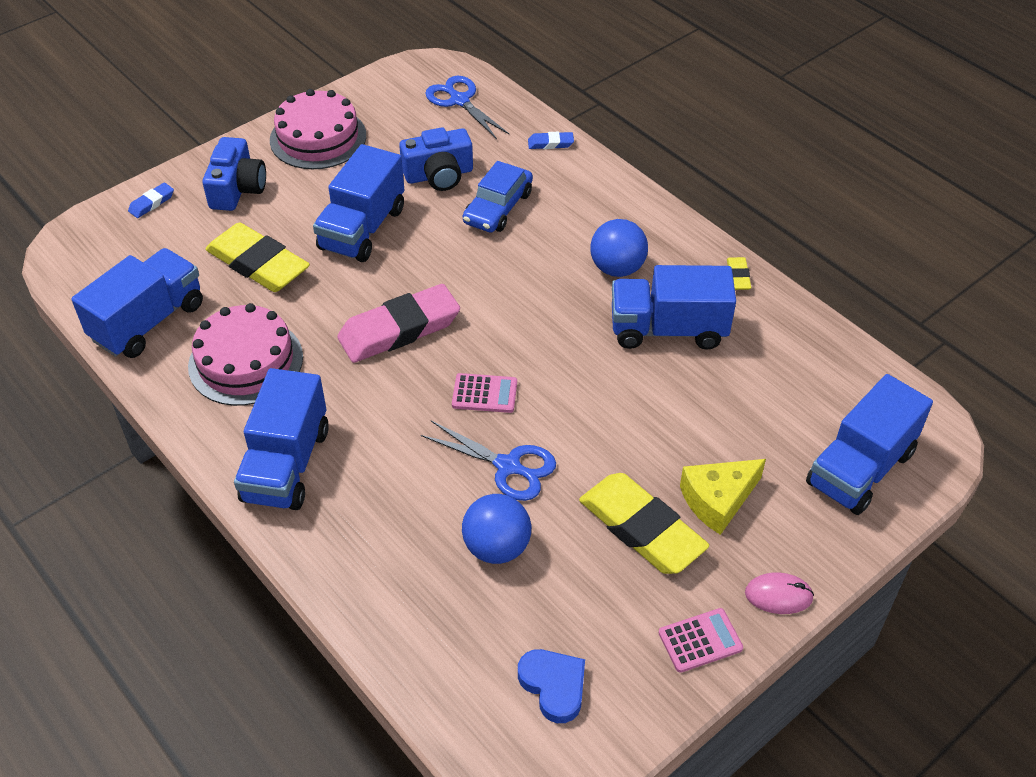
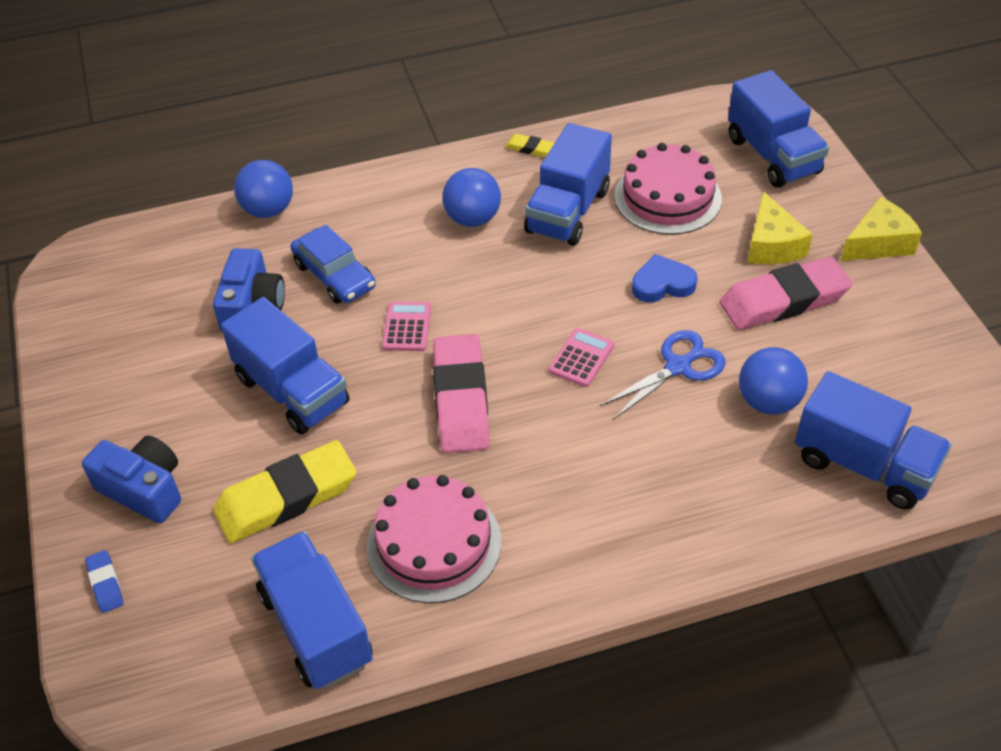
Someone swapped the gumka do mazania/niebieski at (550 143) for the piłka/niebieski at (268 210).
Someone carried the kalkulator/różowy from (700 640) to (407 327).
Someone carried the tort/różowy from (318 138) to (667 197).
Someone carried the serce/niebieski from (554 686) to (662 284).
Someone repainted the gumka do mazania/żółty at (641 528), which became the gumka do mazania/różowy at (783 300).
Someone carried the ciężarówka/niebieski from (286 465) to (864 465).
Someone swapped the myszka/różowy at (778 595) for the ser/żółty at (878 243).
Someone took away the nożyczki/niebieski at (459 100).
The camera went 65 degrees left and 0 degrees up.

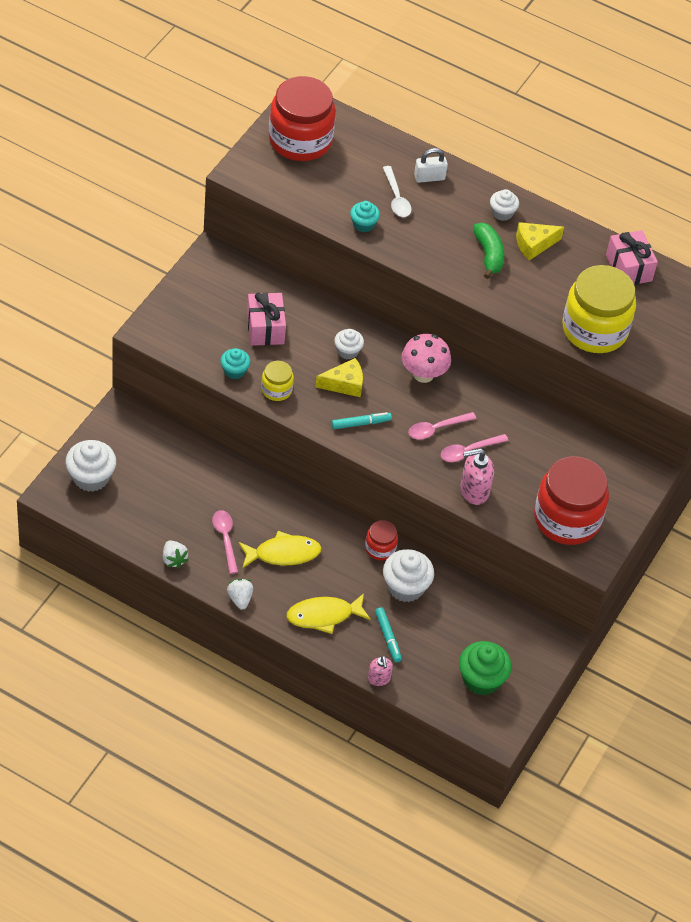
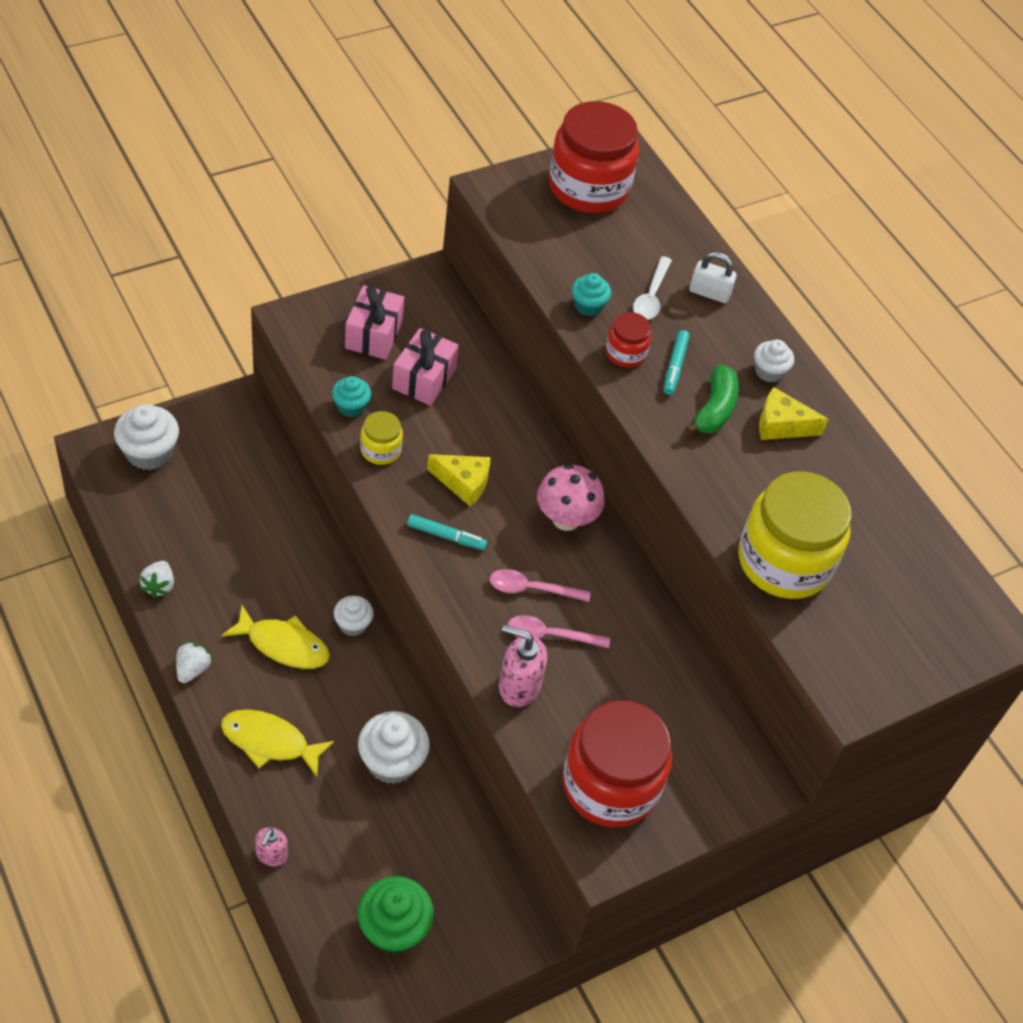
Someone carried the muffinka/biały from (347 351) to (353 624).
Someone carried the prezent/różowy from (628 268) to (373 335).
Someone carried the słoik/czerwony from (380 548) to (625 353).
Someone carried the flamaster/turkusowy from (388 637) to (675 366).
Someone took away the łyżka/różowy at (225 539).
The camera went 30 degrees right and 0 degrees up.

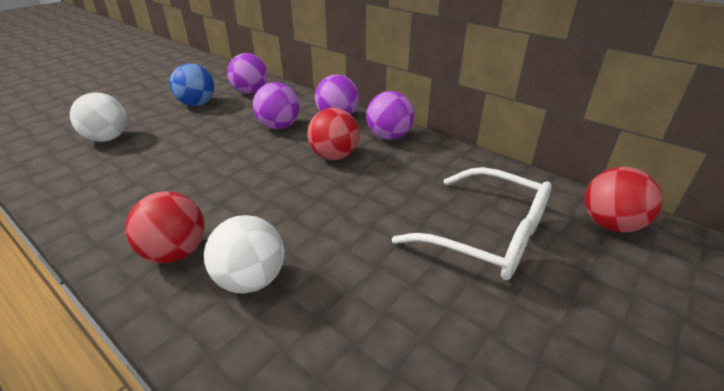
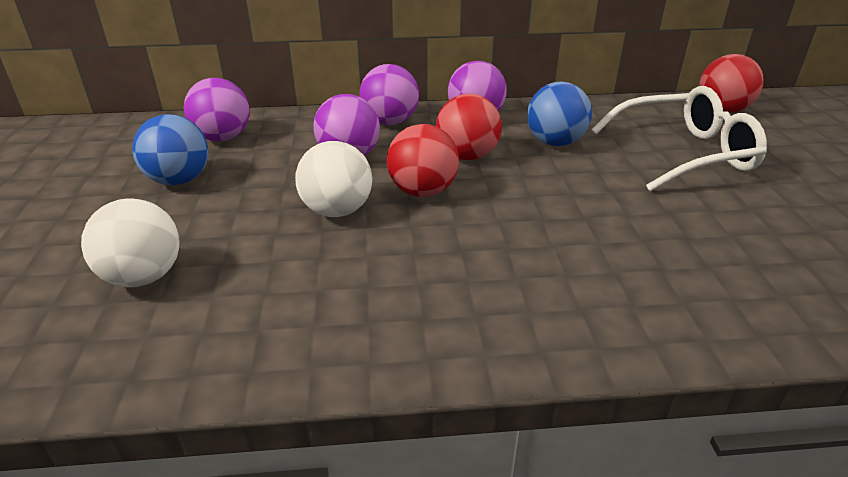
Someone carried the piłka/biały from (251 280) to (337 211).
Someone carried the piłka/czerwony from (175 253) to (422 191).
Someone put down the piłka/niebieski at (555 142).
The camera went 45 degrees left and 0 degrees up.

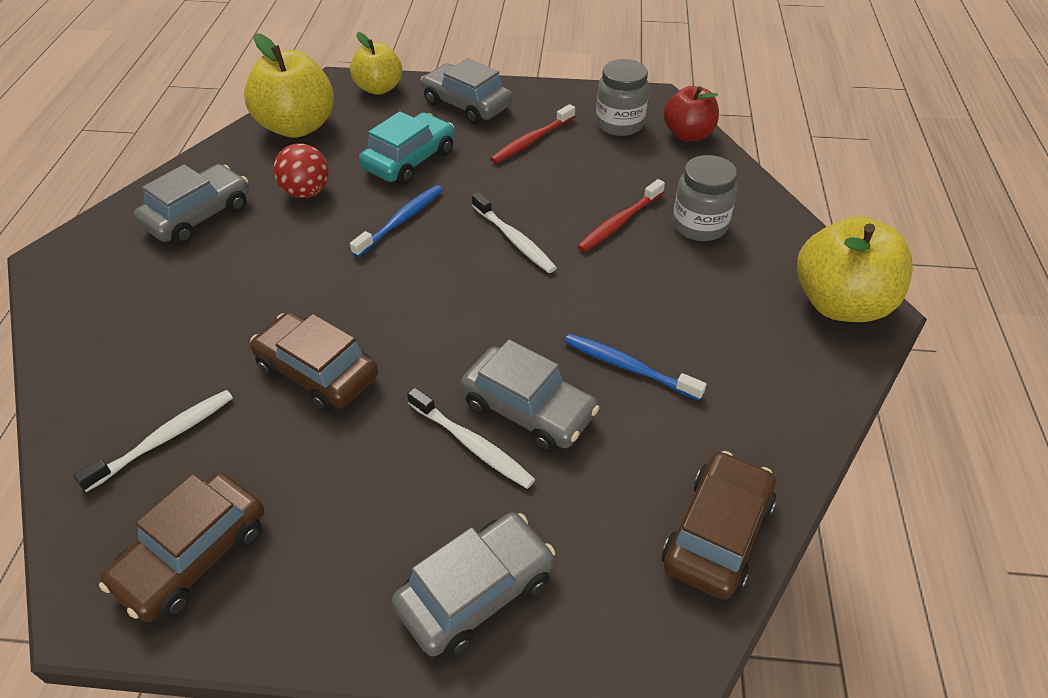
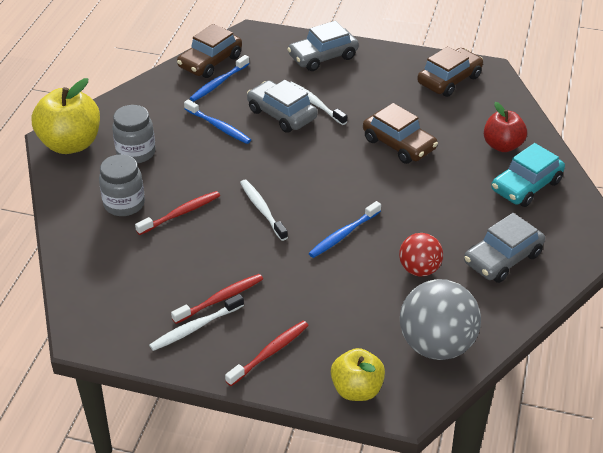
Someone carried the słoik/szary from (619 124) to (136 153).
Someone carried the szczoteczka do zębów/biały from (164 439) to (195 327).
Someone put down the szczoteczka do zębów/niebieski at (218 83).
Someone swapped the samochód/szary at (466 104) for the szczoteczka do zębów/czerwony at (269 353).
Someone swapped the jabłko/żółty at (297 126) for the piłka/szary at (436 345).
Someone carried the jabłko/czerwony from (688 134) to (502 145).
Someone carried the samochód/turkusowy from (409 160) to (526 186).
The camera went 170 degrees left and 5 degrees down.

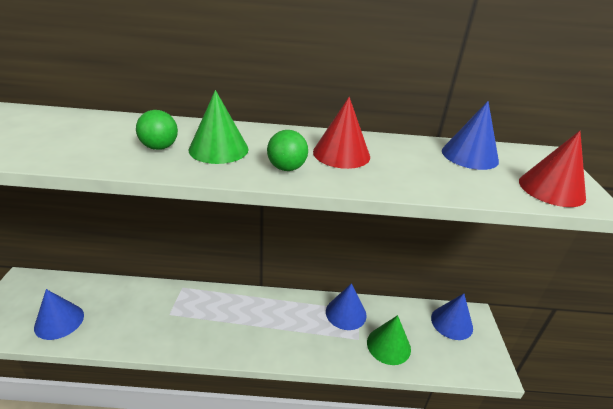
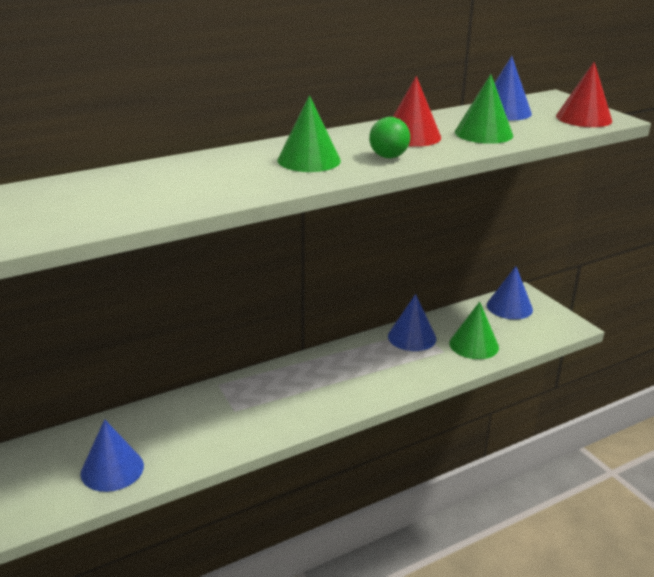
Someone put down the stożek/zielony at (483 133).
Someone took away the piłka/zielony at (159 147).
The camera went 30 degrees left and 5 degrees down.

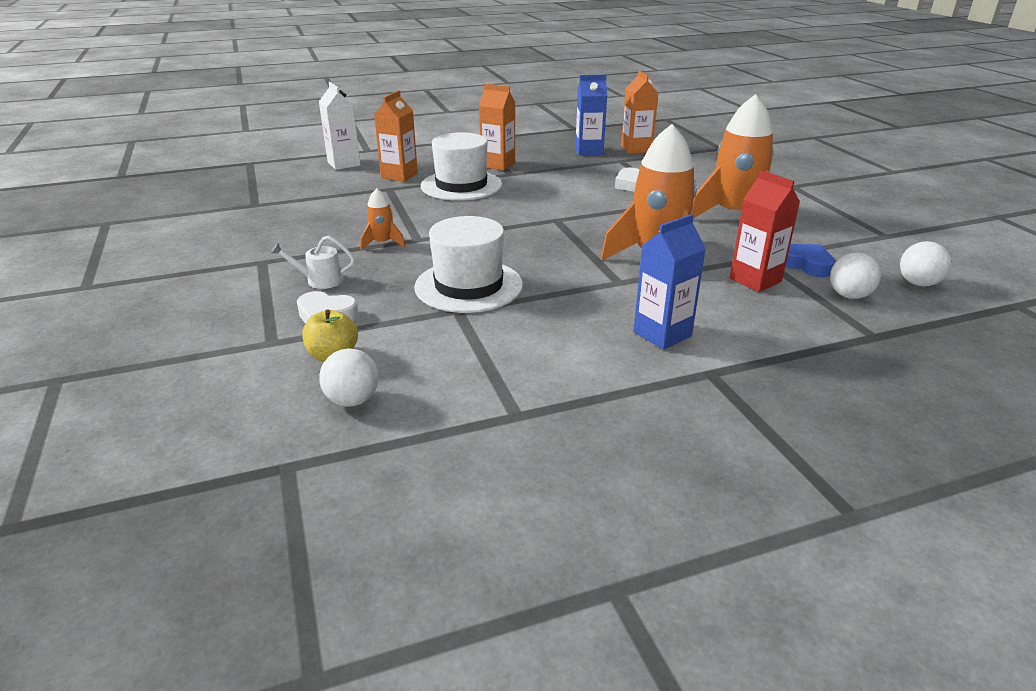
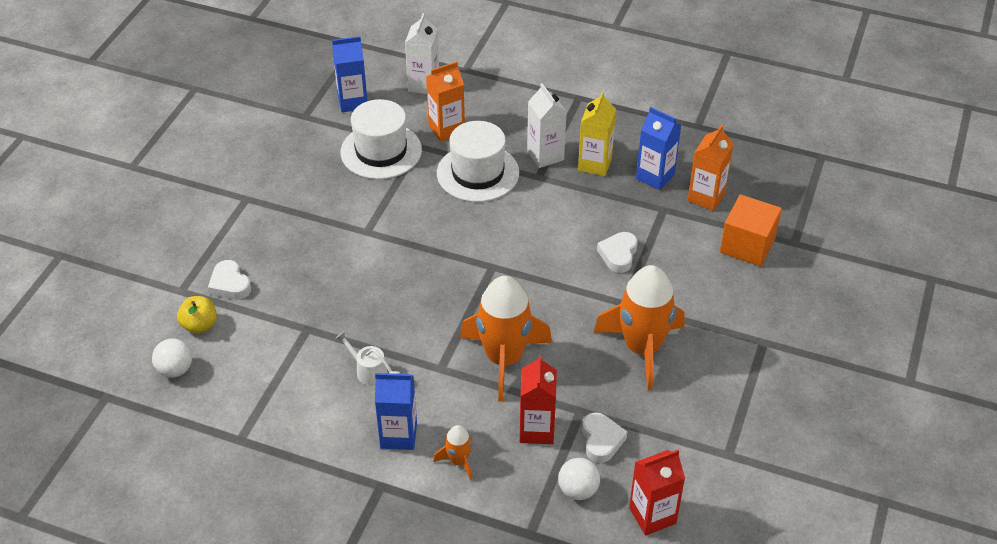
Someone put down the karton mleka/niebieski at (353 102).
Someone carried the konewka/biały from (320 280) to (368 371).
Someone carried the kapelusz/biały from (468 286) to (381 151).
Someone carried the rakieta/pomarańczowy from (382 243) to (458 461).
Someone repainted the karton mleka/pomarańczowy at (498 165), which became the karton mleka/biały at (545 155).
Someone put down the karton mleka/żółty at (595 164).
Someone repainted the serce/niebieski at (806 265), which became the serce/biały at (601 440).
Someone swapped the piłka/biały at (918 283) for the karton mleka/czerwony at (652 515).
Someone put down the sześcian/pomarańczowy at (747 245).
The camera went 40 degrees right and 15 degrees up.

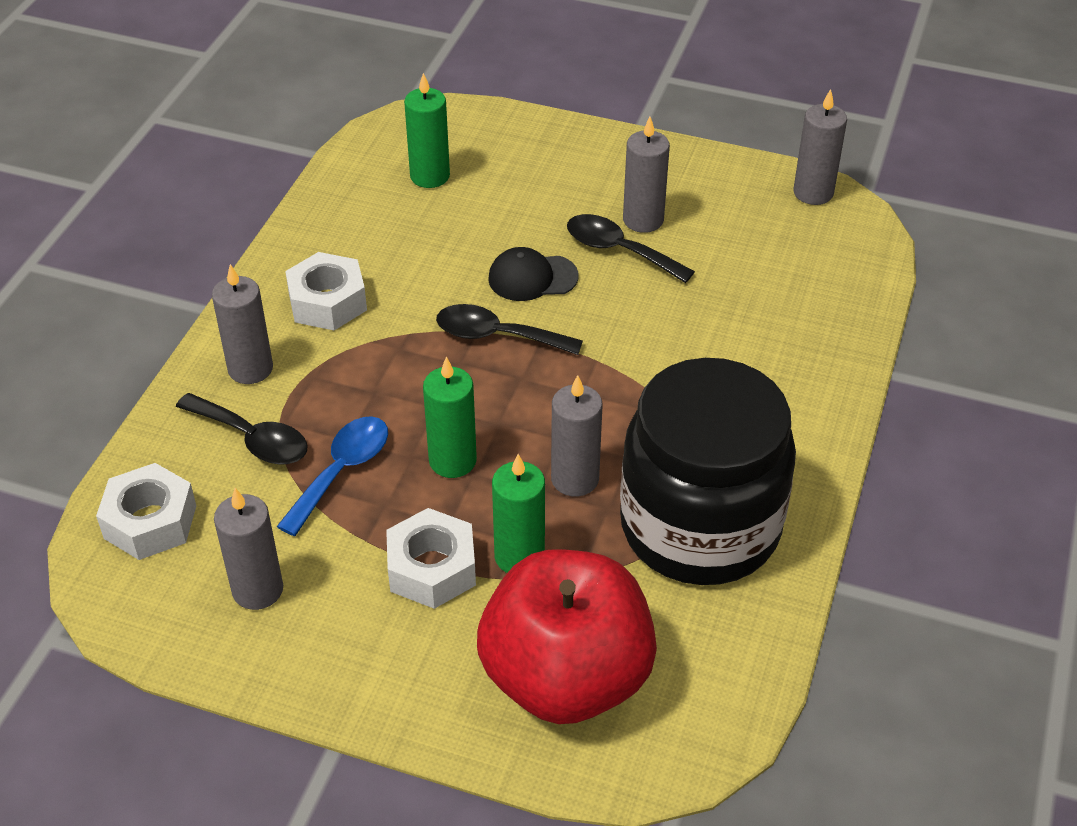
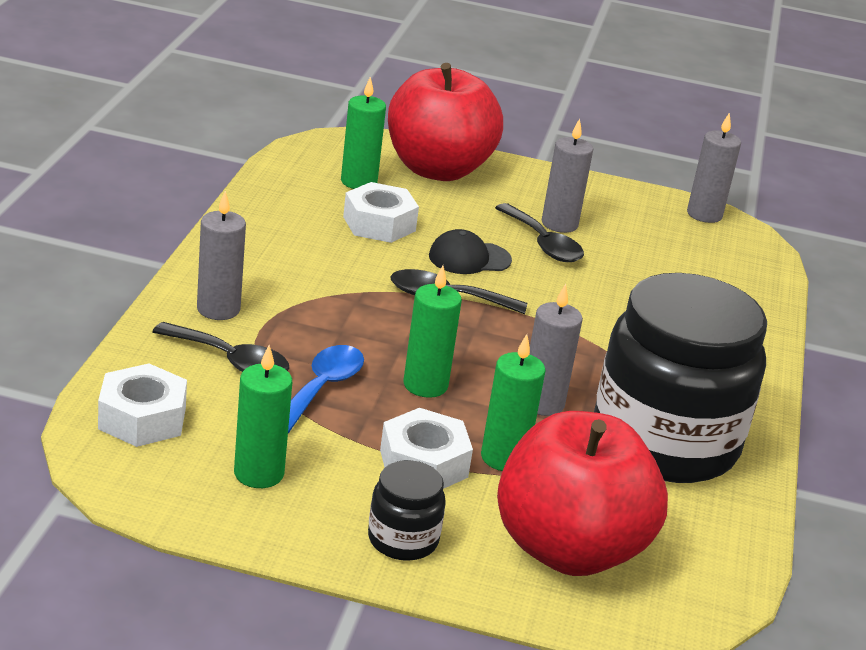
Someone repainted the świeca/szary at (257 590), which became the świeca/zielony at (259 473).
Someone carried the nakrętka/biały from (327 302) to (379 224).
Someone put down the słoik/czarny at (403 539).
Someone put down the jabłko/czerwony at (438 169).
Someone rotated the łyżka/czarny at (619 250) by 150 degrees counterclockwise.
The camera went 10 degrees left and 15 degrees down.

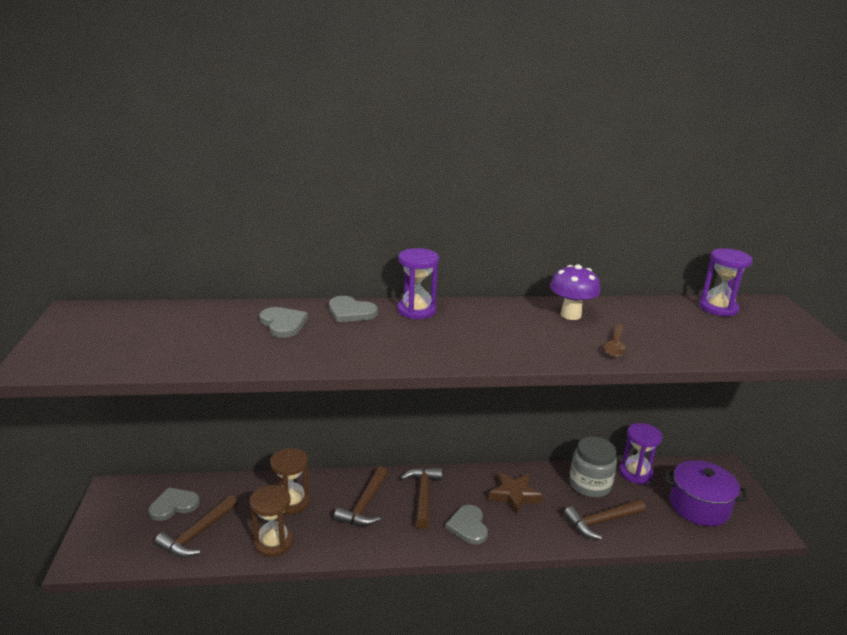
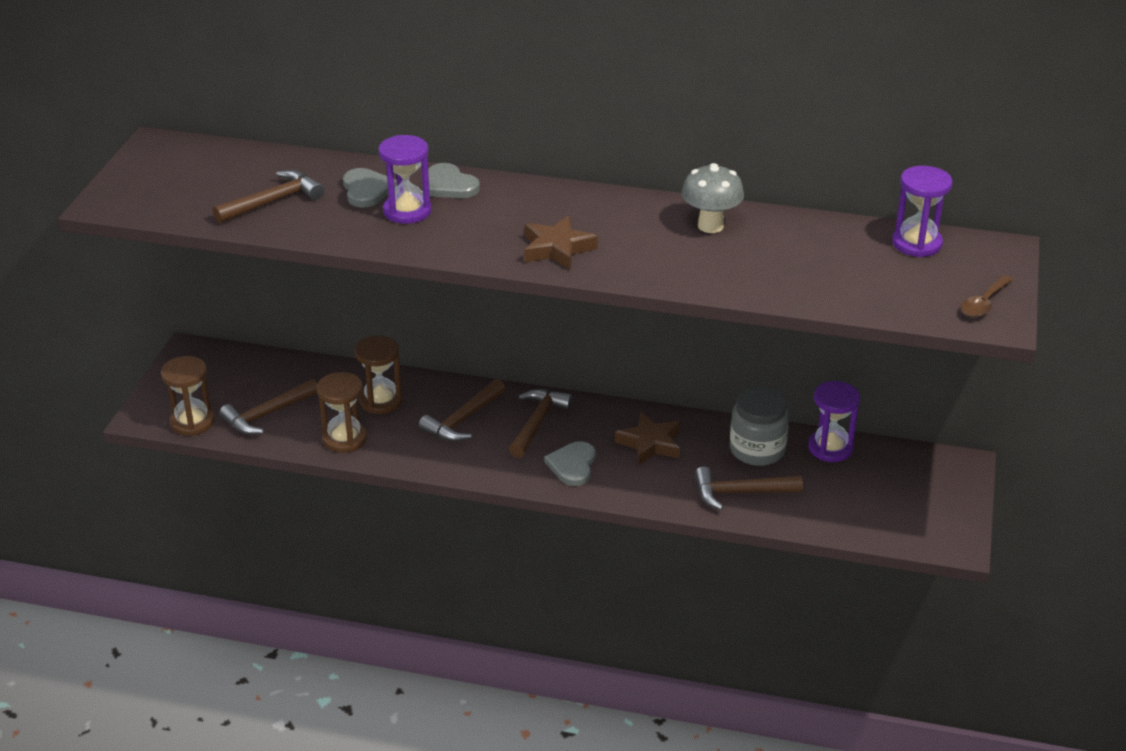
Someone put down the klepsydra/brązowy at (192 422).
Someone put down the młotek/brązowy at (273 201).
Someone carried the klepsydra/fioletowy from (416 310) to (407 211).
Someone put down the gwiazda/brązowy at (557 248).
Someone repainted the grzyb/fioletowy at (570 315), which became the grzyb/szary at (710 226).
Someone carried the łyżka/brązowy from (615 346) to (984 303).
Someone took away the serce/szary at (174 505).
Someone took away the garnek/fioletowy at (699 506).
The camera went 20 degrees right and 10 degrees up.

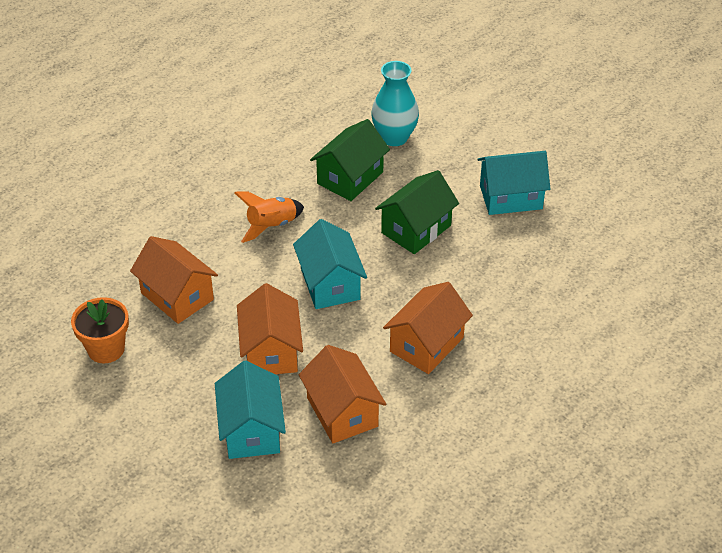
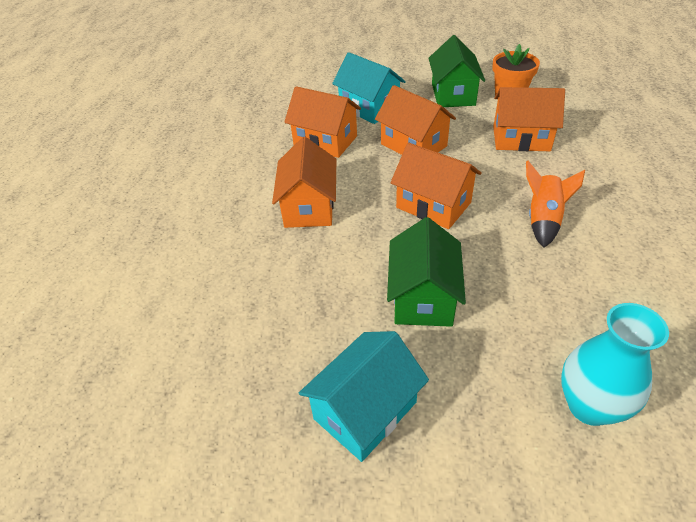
Someone repainted the domek/turkusowy at (330 284), which became the domek/pomarańczowy at (433 205).
Someone carried the domek/zielony from (350 178) to (453 94).
The camera went 145 degrees right and 0 degrees up.

